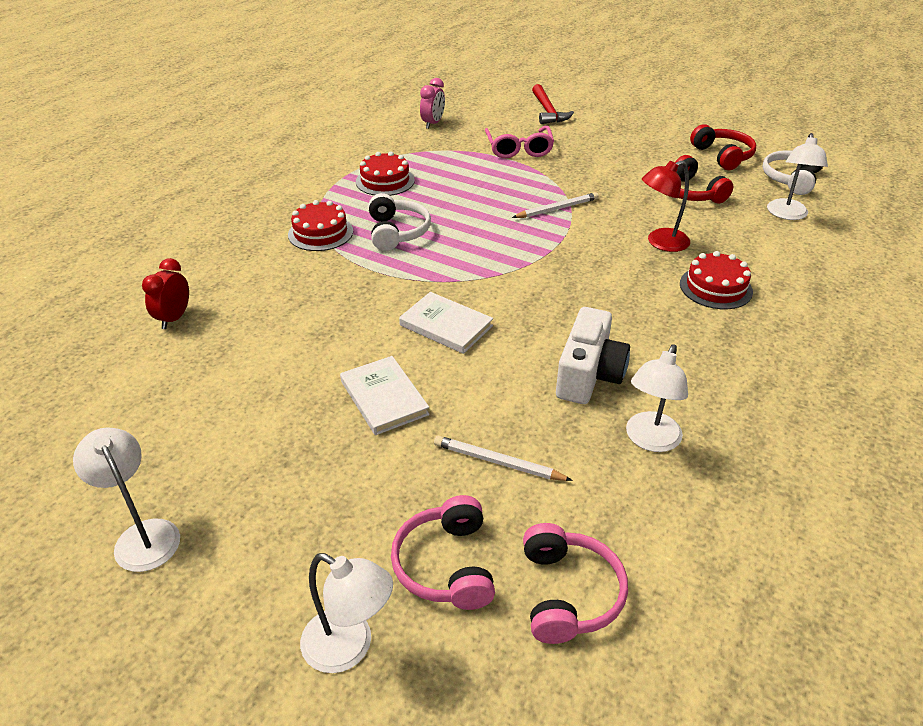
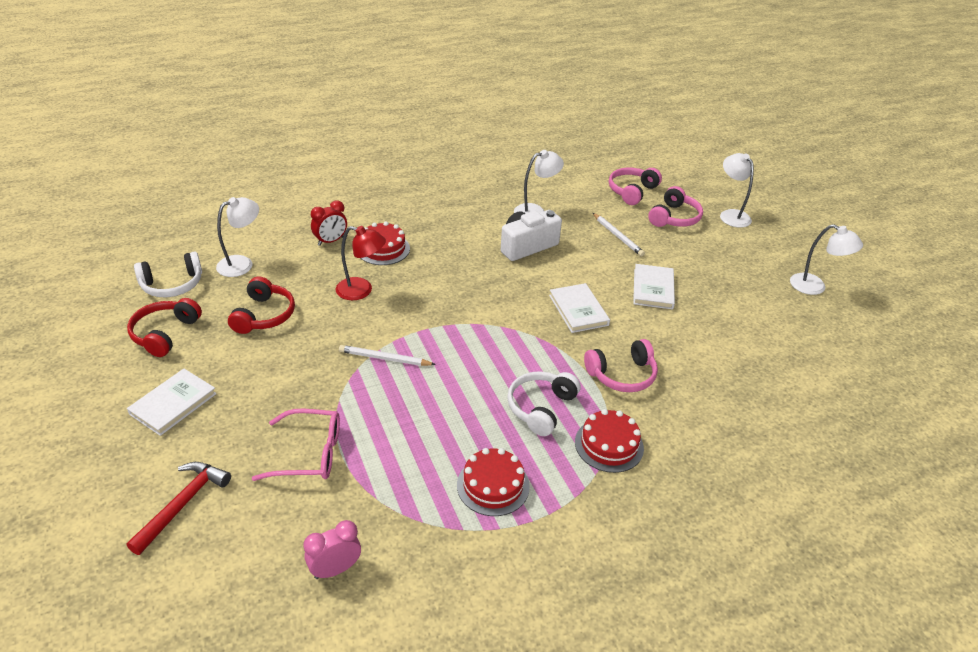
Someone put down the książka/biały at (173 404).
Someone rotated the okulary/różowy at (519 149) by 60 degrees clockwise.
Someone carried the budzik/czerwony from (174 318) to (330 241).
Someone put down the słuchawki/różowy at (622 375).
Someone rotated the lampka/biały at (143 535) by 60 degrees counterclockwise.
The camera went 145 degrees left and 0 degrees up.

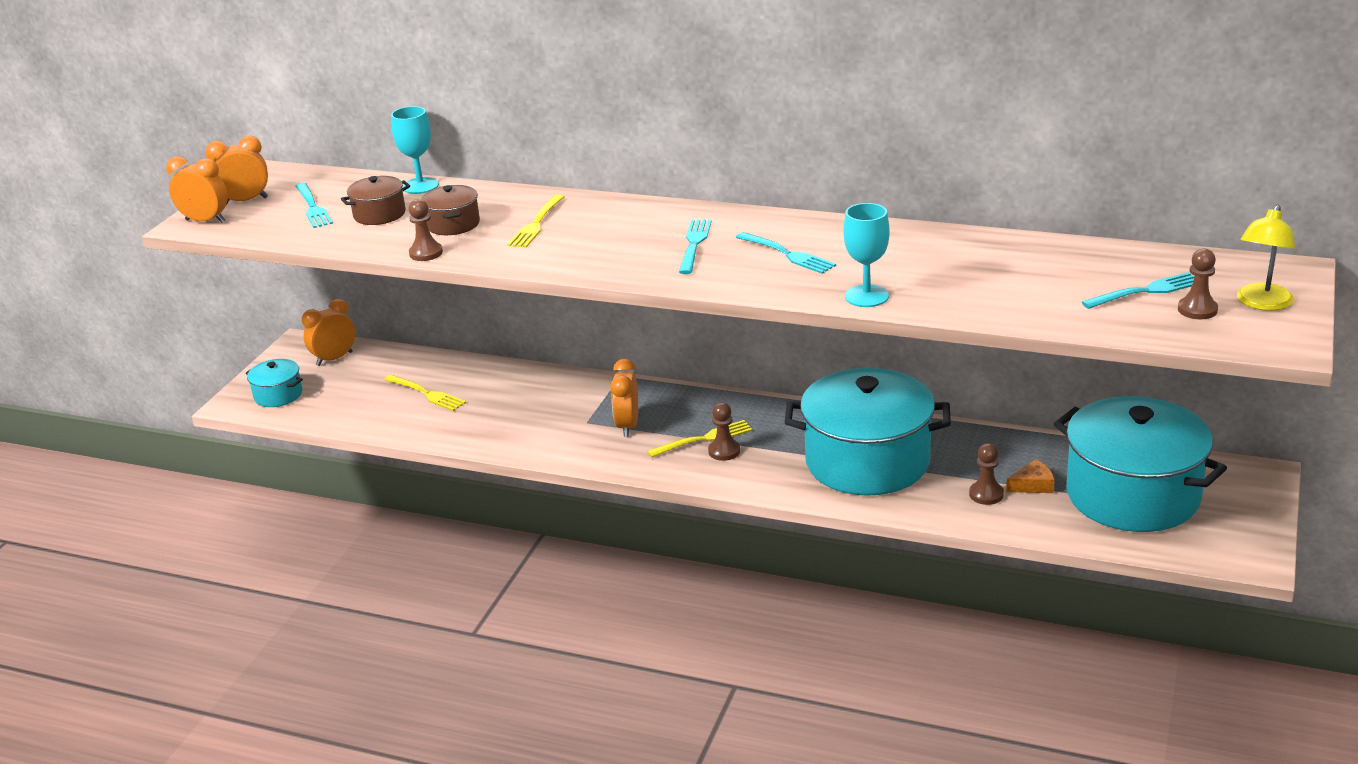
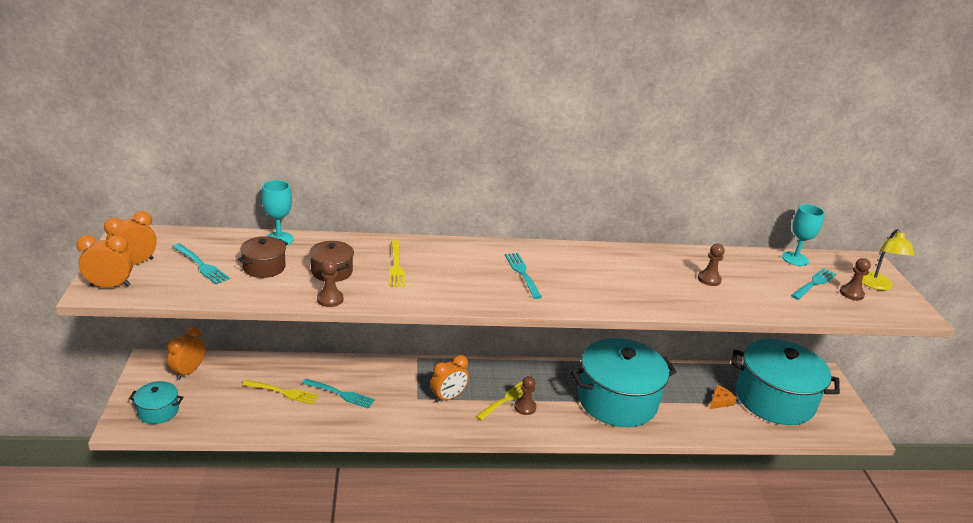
Someone carried the widelec/turkusowy from (787 254) to (340 394).
Someone rotated the budzik/pomarańczowy at (627 426) by 105 degrees counterclockwise.
Someone carried the pionek/brązowy from (986 494) to (709 279).
Someone carried the kielich/turkusowy from (866 296) to (795 259).
The camera went 30 degrees left and 0 degrees up.

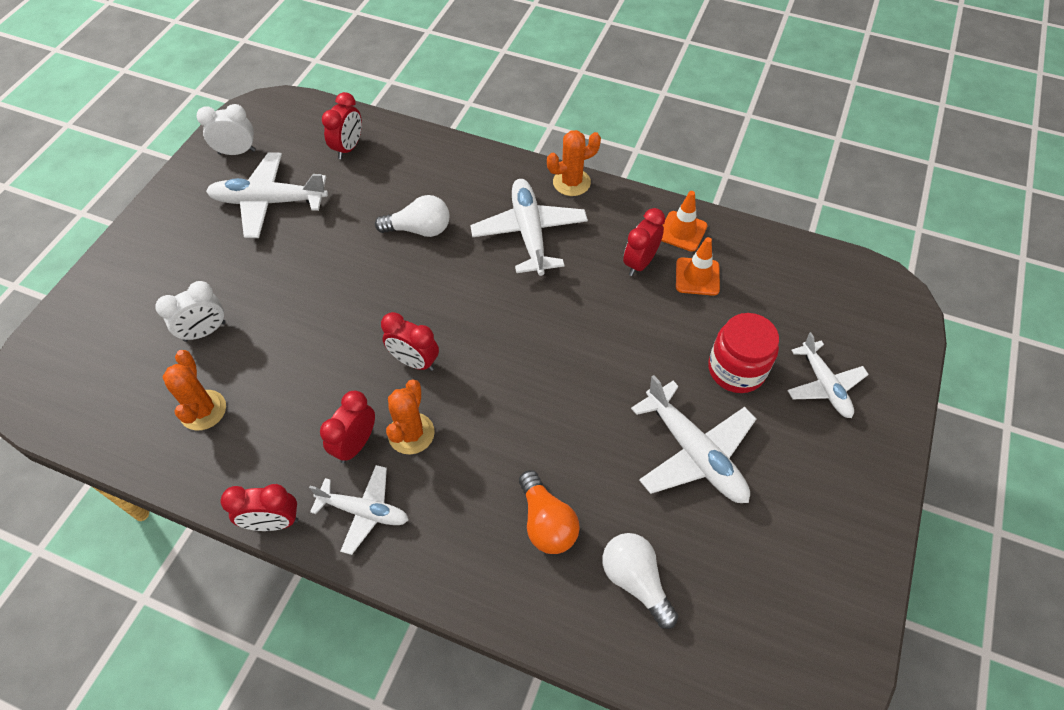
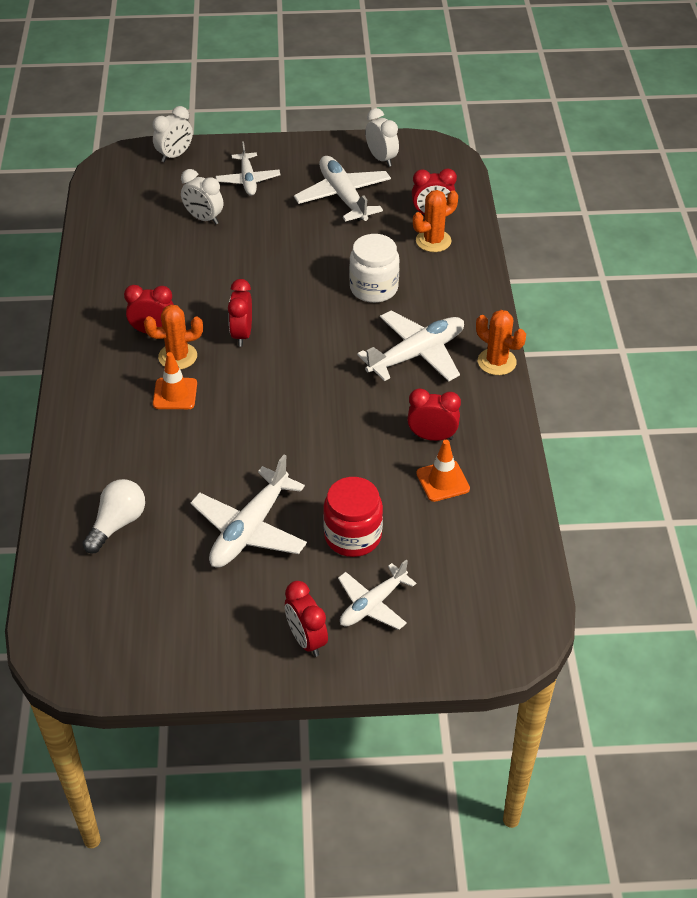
Someone put down the budzik/biały at (175 155).
Someone carried the pachołek/pomarańczowy from (682 231) to (175 394).
Someone carried the samolot/biały from (364 511) to (248 180).
Someone carried the budzik/czerwony from (273 522) to (306 640).
Someone swapped the żarówka/biały at (419 229) for the słoik/biały at (374 288).
Someone carried the kaktus/pomarańczowy from (203 410) to (433 241).
Someone took away the żarówka/pomarańczowy at (546 522).
The camera went 65 degrees right and 10 degrees down.

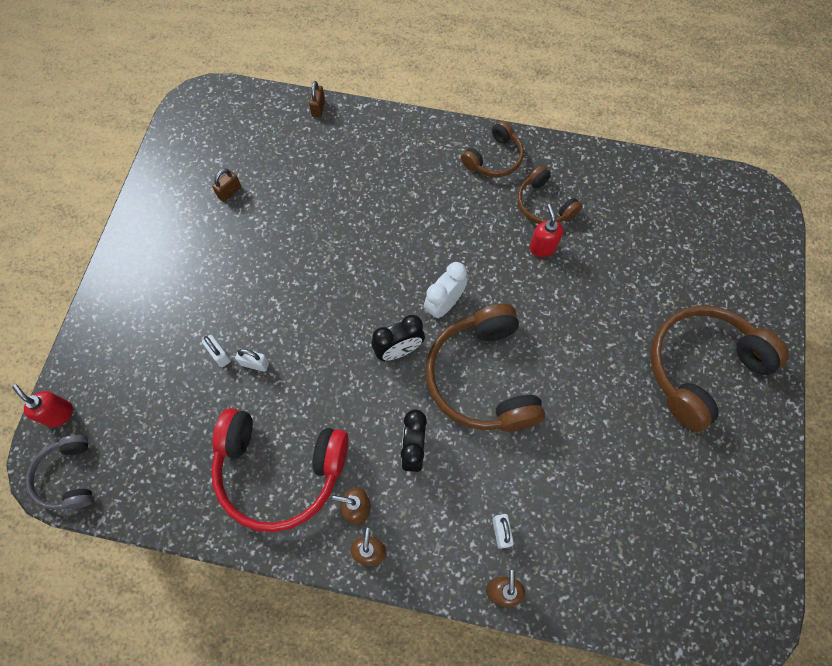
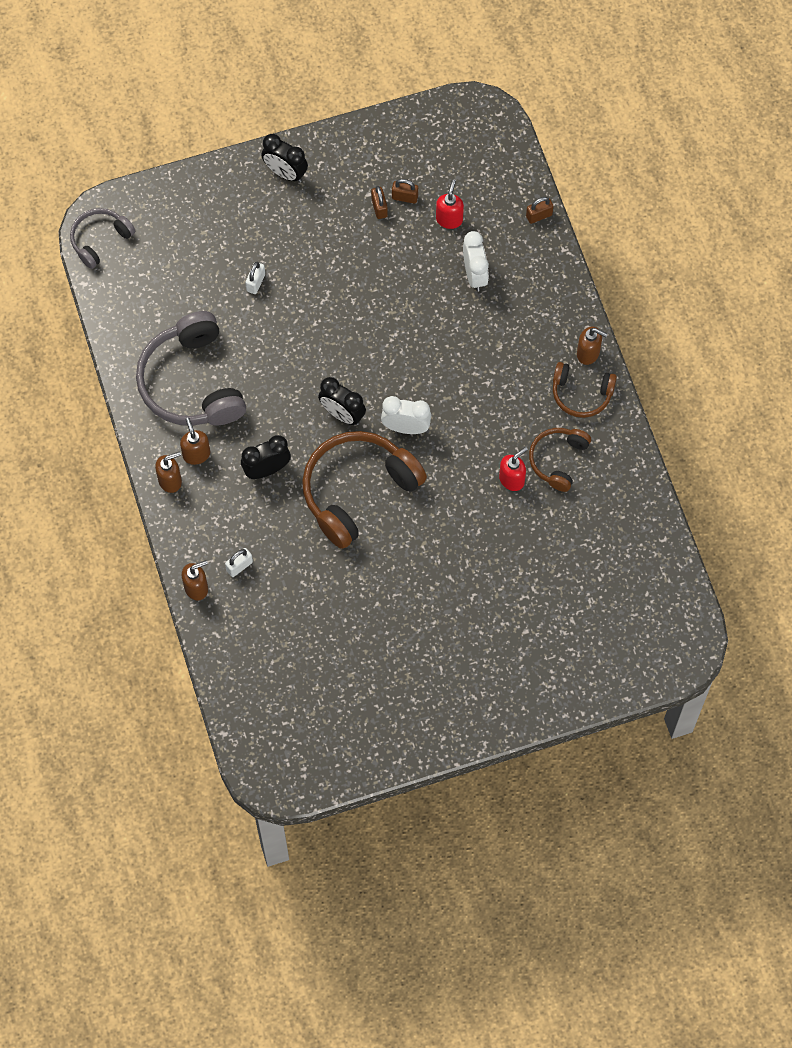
Someone repainted the słuchawki/czerwony at (279 470), which became the słuchawki/szary at (191 383).
Someone put down the budzik/czarny at (285 173).
Someone put down the kłódka/brązowy at (379 208).
Someone carried the dozownik mydła/czerwony from (59 414) to (449 219).
Someone put down the budzik/biały at (474 275).
Someone put down the dozownik mydła/brązowy at (588 353).
Someone took away the kłódka/biały at (255 363).
Someone took away the słuchawki/brązowy at (701 368).
The camera went 60 degrees right and 0 degrees up.

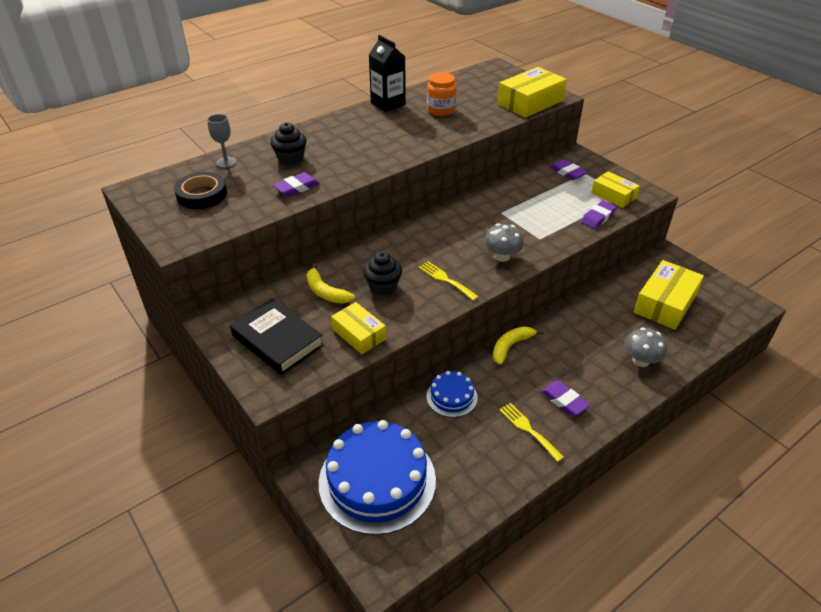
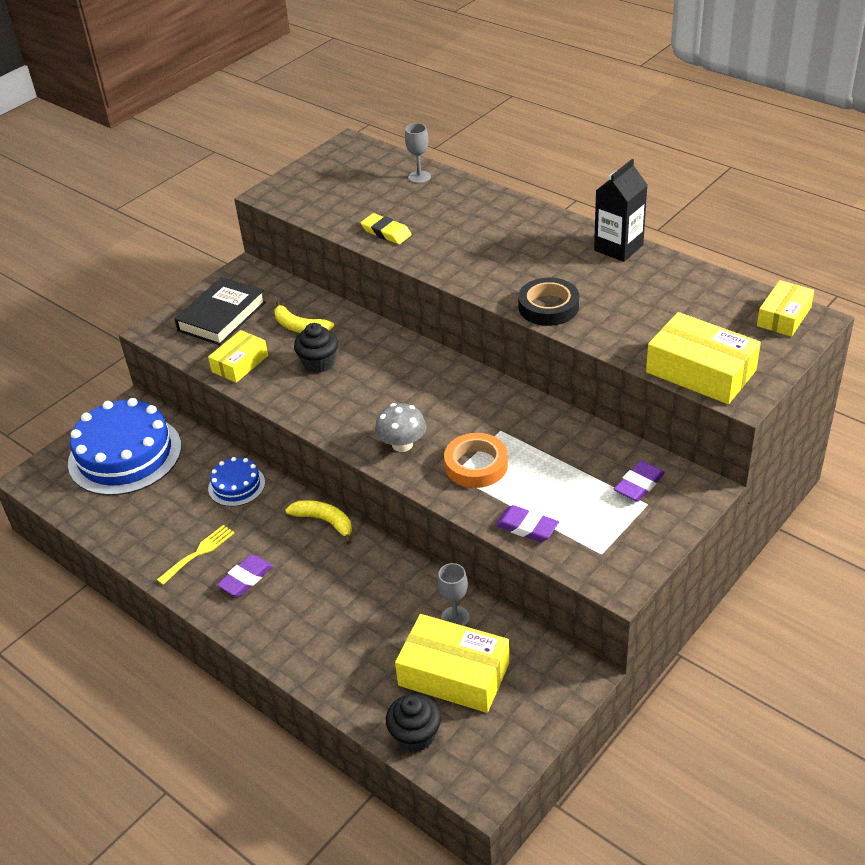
Someone rotated the banan/żółty at (326 292) by 90 degrees counterclockwise.
Someone repainted the gumka do mazania/fioletowy at (297 187), which became the gumka do mazania/żółty at (386 232).
Someone carried the muffinka/czarny from (290 158) to (415 736).
Someone put down the kielich/szary at (455 617).
Someone put down the taśma klejąca/pomarańczowy at (476 465).
Someone carried the taśma klejąca/czarny from (202 195) to (548 307).
Someone carried the pudełko/żółty from (613 195) to (784 316).
Someone took away the widelec/żółty at (445 279).
Someone took away the słoik/pomarańczowy at (441 110).
Someone took away the grzyb/szary at (641 360).
The camera went 80 degrees right and 0 degrees up.

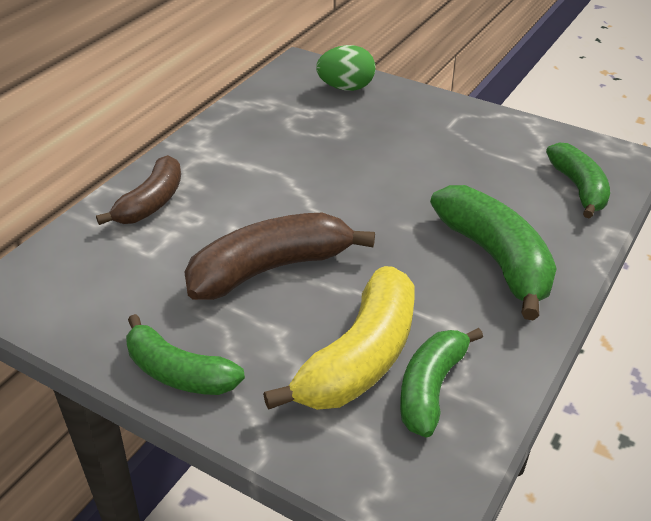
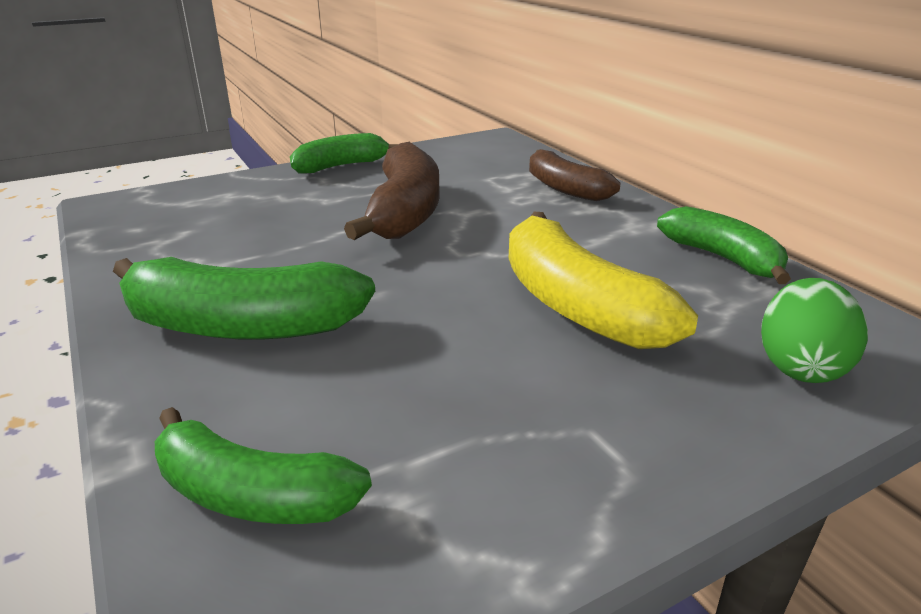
Someone carried the banan/żółty from (360 358) to (575 304).
Someone carried the banan/zielony from (431 388) to (722 258).
The camera went 120 degrees right and 10 degrees down.

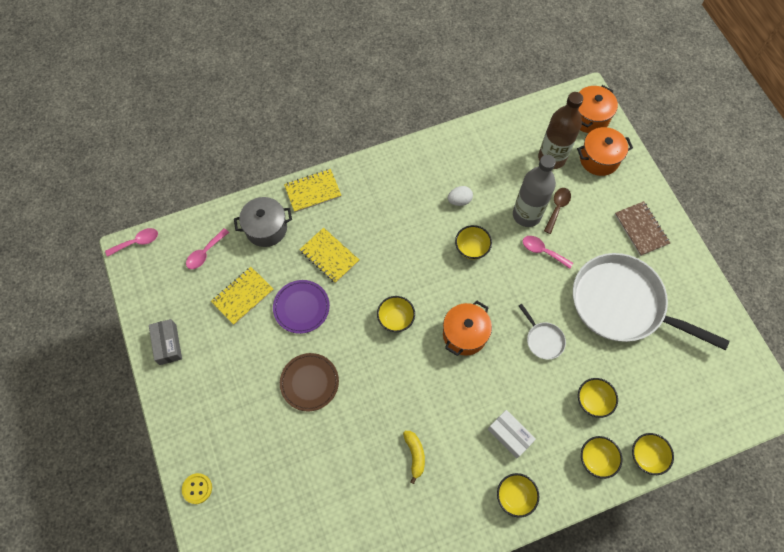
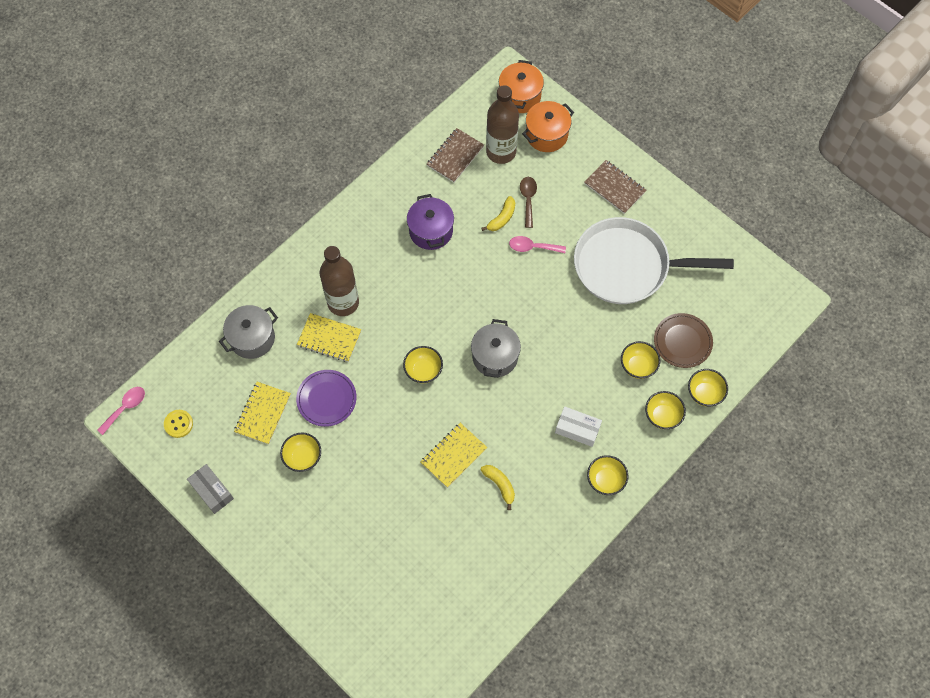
Someone carried the guzik/żółty from (197 488) to (178 424).
Someone carried the miska/żółty from (471 248) to (303 457).
Someone put down the butelka/brązowy at (343 302).
Someone swapped the jajko/biały at (459 200) for the garnek/fioletowy at (431 231).
Someone carried the zeszyt/żółty from (313 191) to (453 455).
Someone put down the zeszyt/brązowy at (455 156).
Someone repainted the garnek/pomarańczowy at (464 334), which became the garnek/szary at (495 356).
Someone swapped the butelka/szary at (526 215) for the banan/żółty at (502 218).
Someone carried the talerz/brązowy from (309 382) to (682 341).
Someone took away the łyżka/różowy at (205 253).
Someone took away the patelnia/biały at (543 340).
The camera went 25 degrees left and 0 degrees up.

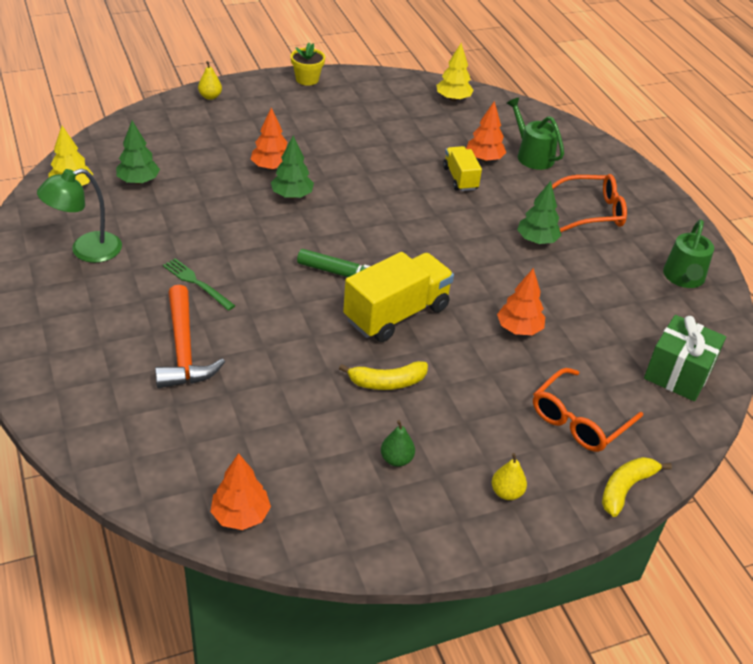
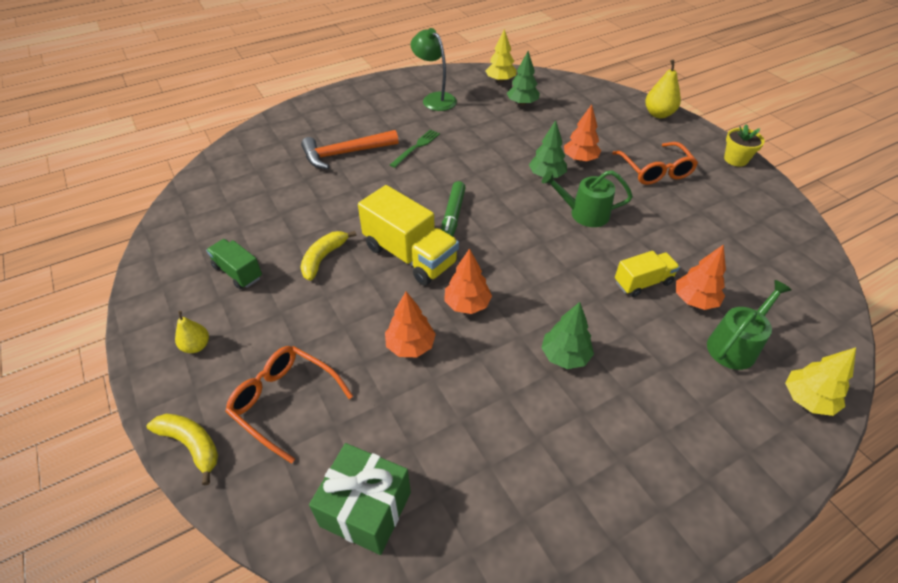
Someone swapped the gruszka/zielony at (396 459) for the ciężarówka/zielony at (238 272).
Someone rotated the banan/żółty at (387 382) by 45 degrees clockwise.
Someone carried the drzewko/pomarańczowy from (240 515) to (467 304).
Someone carried the konewka/zielony from (683 278) to (584 214).
Someone carried the okulary/pomarańczowy from (592 211) to (655 171).
Someone scaled the gruszka/żółty at (210 96) by 1.60.
Someone carried the drzewko/żółty from (453 99) to (807 399).
The camera went 85 degrees right and 5 degrees up.

